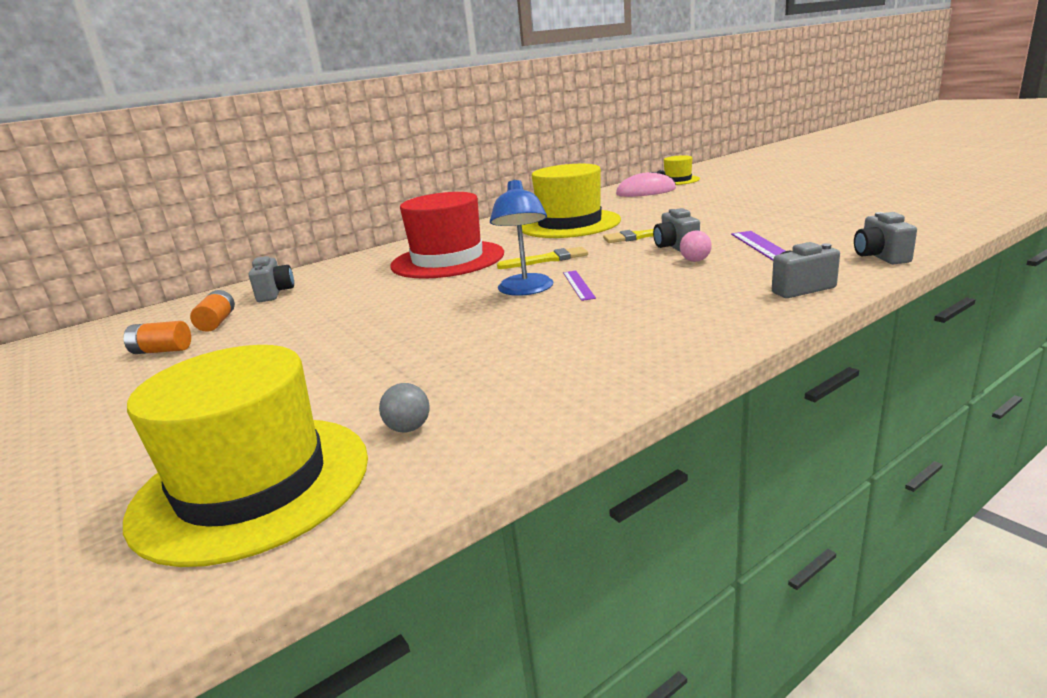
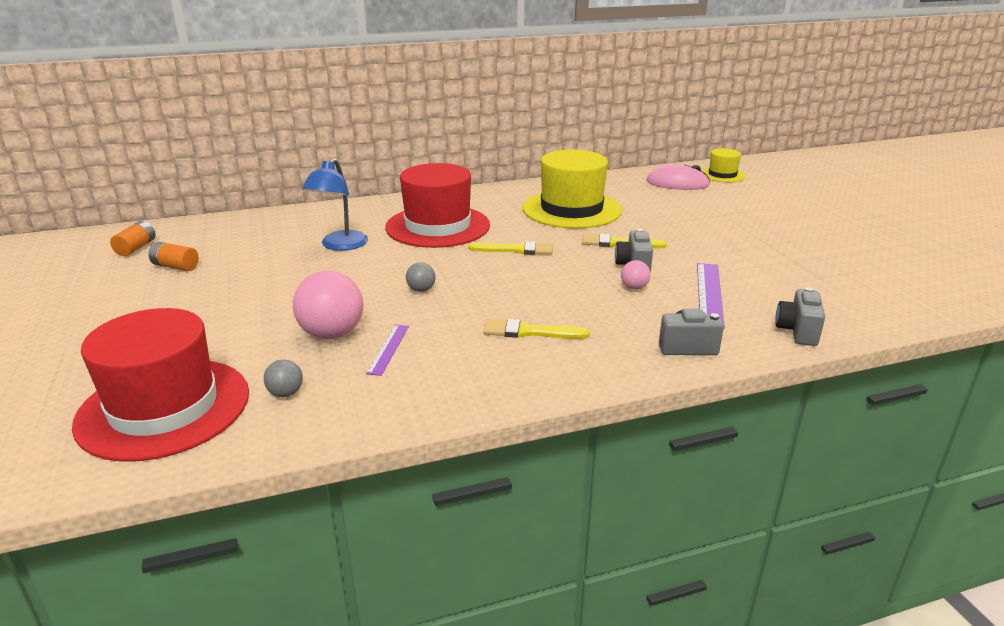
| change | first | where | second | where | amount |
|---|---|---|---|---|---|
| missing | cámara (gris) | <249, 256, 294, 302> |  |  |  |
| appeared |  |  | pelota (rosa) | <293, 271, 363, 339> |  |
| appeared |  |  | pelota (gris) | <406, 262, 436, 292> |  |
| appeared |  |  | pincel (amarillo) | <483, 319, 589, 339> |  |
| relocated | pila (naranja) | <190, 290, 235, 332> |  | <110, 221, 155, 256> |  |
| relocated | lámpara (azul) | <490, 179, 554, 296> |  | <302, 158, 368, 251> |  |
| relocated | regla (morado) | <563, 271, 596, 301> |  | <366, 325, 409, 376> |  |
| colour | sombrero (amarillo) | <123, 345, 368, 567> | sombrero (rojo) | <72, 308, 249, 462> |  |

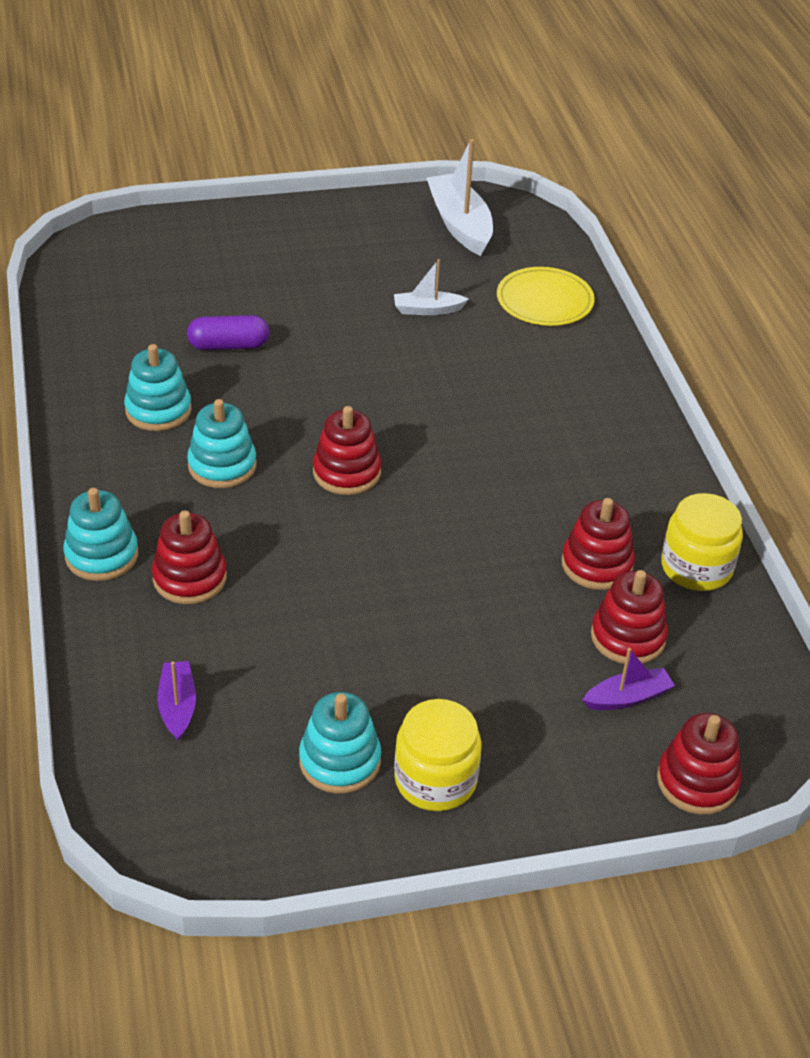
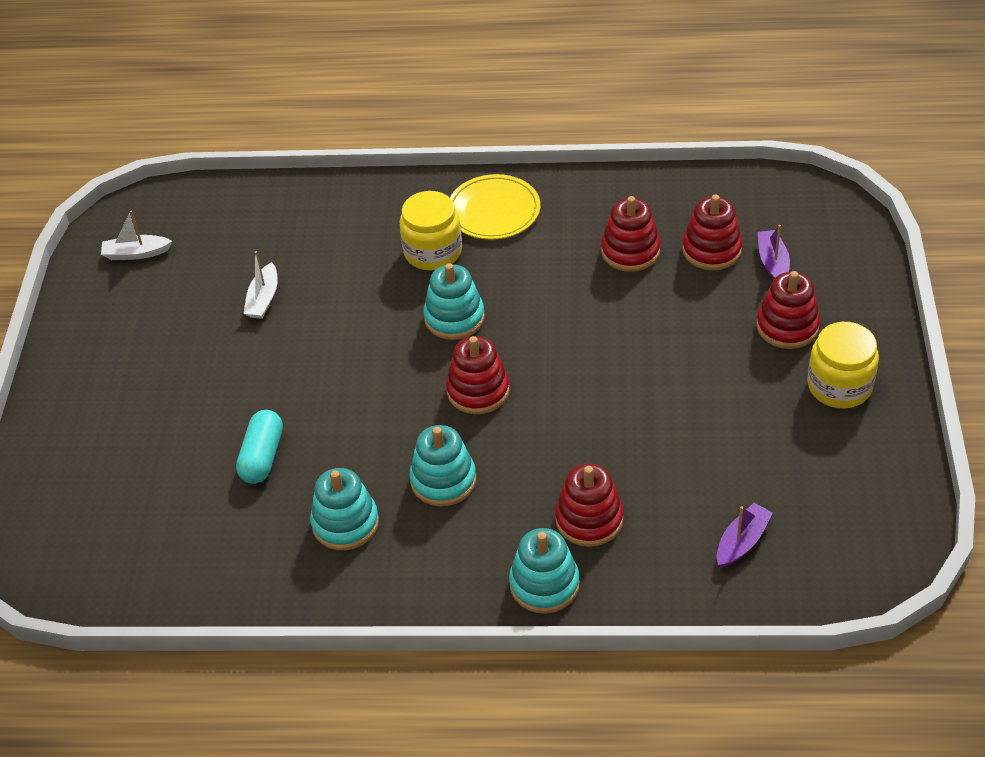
| change | first | where | second | where | amount |
|---|---|---|---|---|---|
| relocated | juguete apilable (turquesa) | <299, 692, 381, 794> |  | <423, 263, 485, 340> |  |
| relocated | plato (amarillo) | <497, 267, 595, 326> |  | <450, 174, 540, 239> |  |
| relocated | juguete apilable (rojo) | <657, 713, 742, 815> |  | <756, 271, 820, 349> |  |
| relocated | tarro (amarillo) | <661, 493, 743, 591> |  | <400, 191, 462, 270> |  |
| colour | cápsula (morado) | <187, 315, 269, 350> | cápsula (turquesa) | <236, 410, 283, 484> |  |
| spun | barco (morado) | <157, 661, 196, 741> |  | <717, 503, 773, 568> | 120 degrees clockwise |
| size | barco (blanco) | <427, 139, 493, 256> |  | <101, 210, 172, 260> | x0.55 |

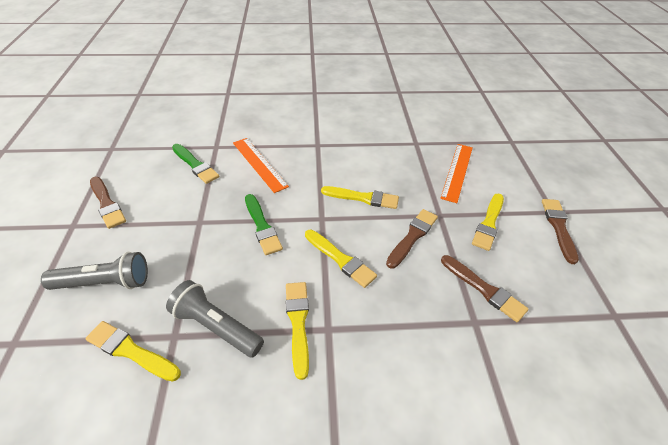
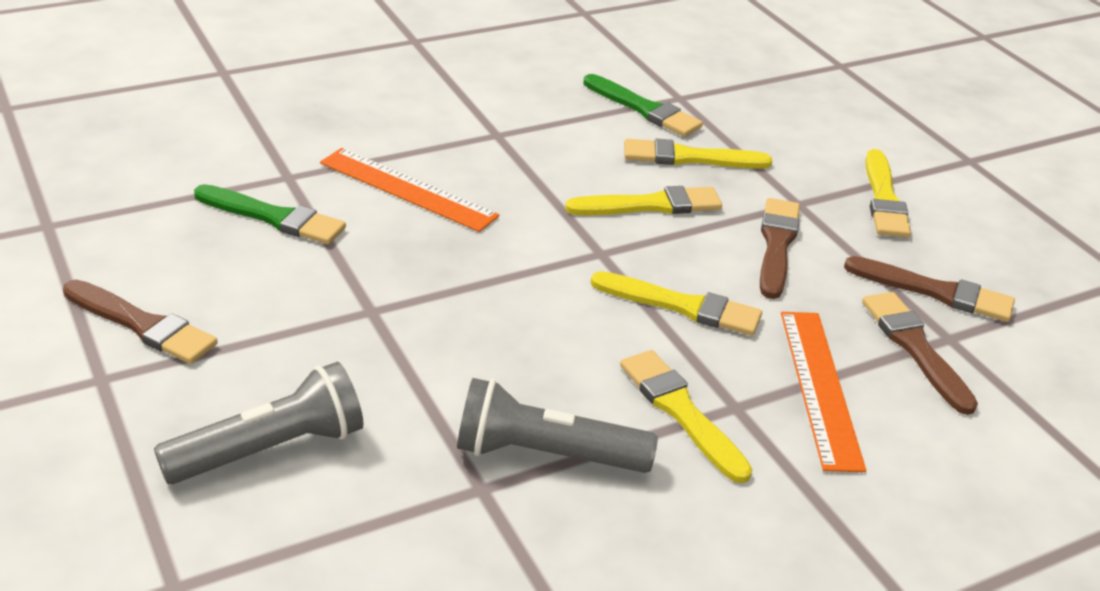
| change | first | where | second | where | amount |
|---|---|---|---|---|---|
| relocated | pincel (amarillo) | <85, 321, 181, 382> |  | <624, 139, 772, 169> |  |
| relocated | pincel (verde) | <245, 194, 283, 255> |  | <583, 74, 703, 137> |  |
| relocated | regla (naranja) | <440, 144, 473, 203> |  | <781, 312, 866, 472> |  |
| relocated | pincel (marrón) | <542, 199, 579, 264> |  | <862, 292, 978, 415> |  |

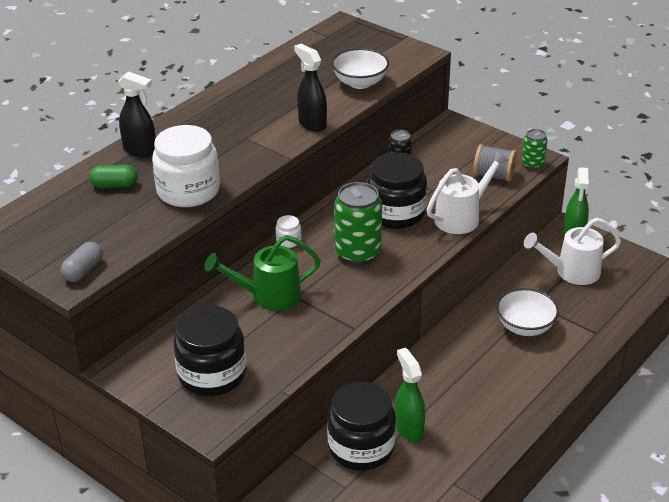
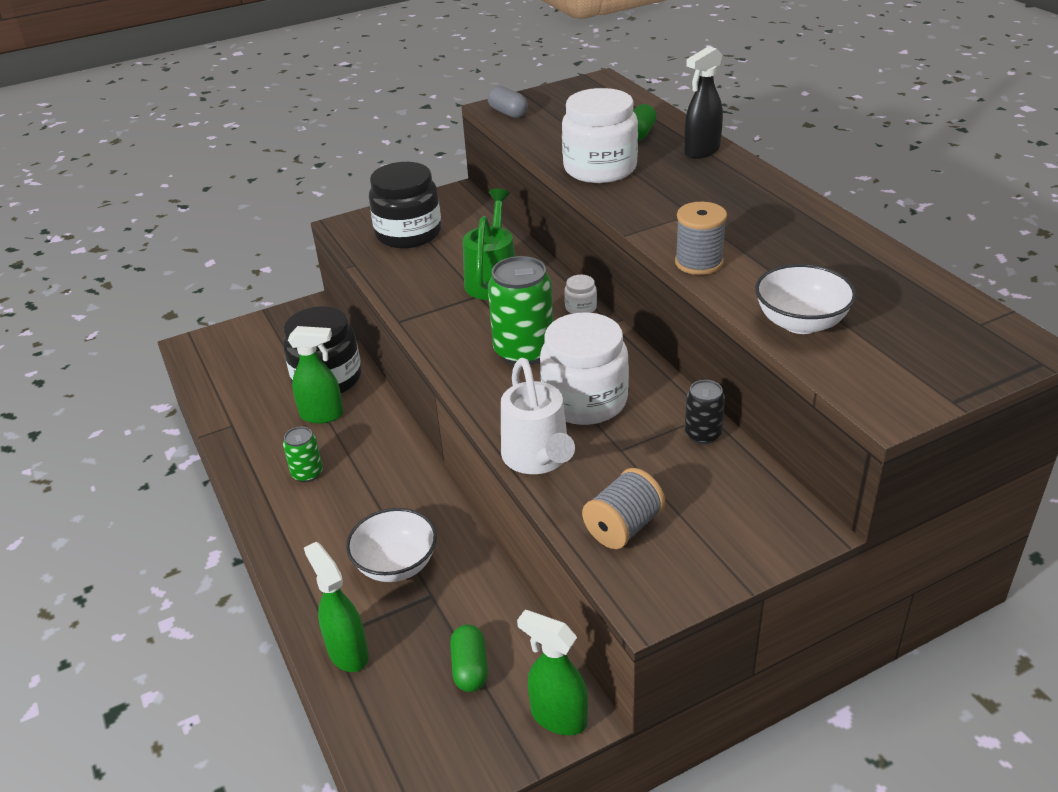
| change | first | where | second | where | amount |
|---|---|---|---|---|---|
| appeared |  |  | pulverizador (verde) | <304, 542, 369, 672> |  |
| relocated | lata (verde) | <522, 129, 548, 169> |  | <283, 427, 323, 482> |  |
| exchanged | pulverizador (negro) | <294, 44, 327, 132> | carrete (gris) | <675, 202, 727, 275> |  |
| exchanged | regadera (blanco) | <524, 217, 621, 285> | cápsula (verde) | <450, 624, 488, 692> |  |
| colour | tarro (negro) | <367, 153, 427, 229> | tarro (blanco) | <540, 312, 629, 425> |  |

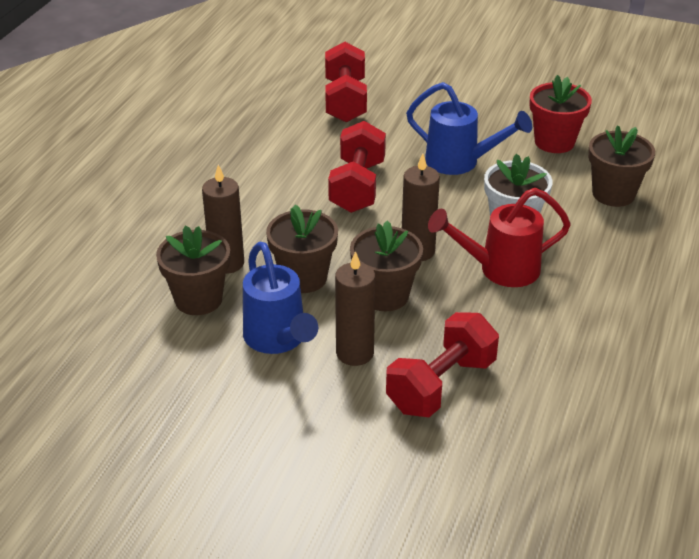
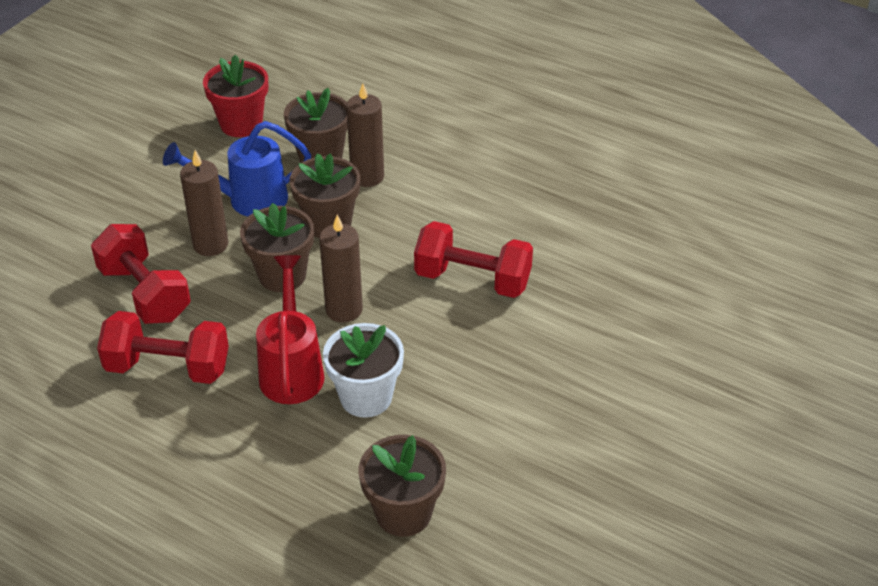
| change | first | where | second | where | amount |
|---|---|---|---|---|---|
| missing | regadera (azul) | <406, 82, 532, 175> |  |  |  |
| relocated | mancuerna (rojo) | <325, 42, 367, 122> |  | <97, 311, 229, 384> |  |
| relocated | maceta (rojo) | <529, 75, 592, 153> |  | <203, 55, 268, 137> |  |

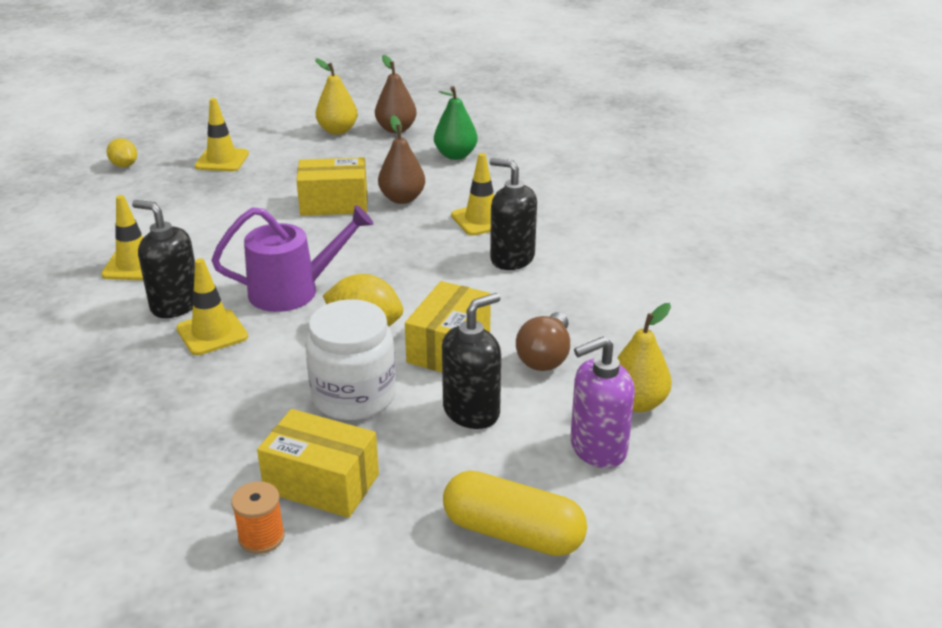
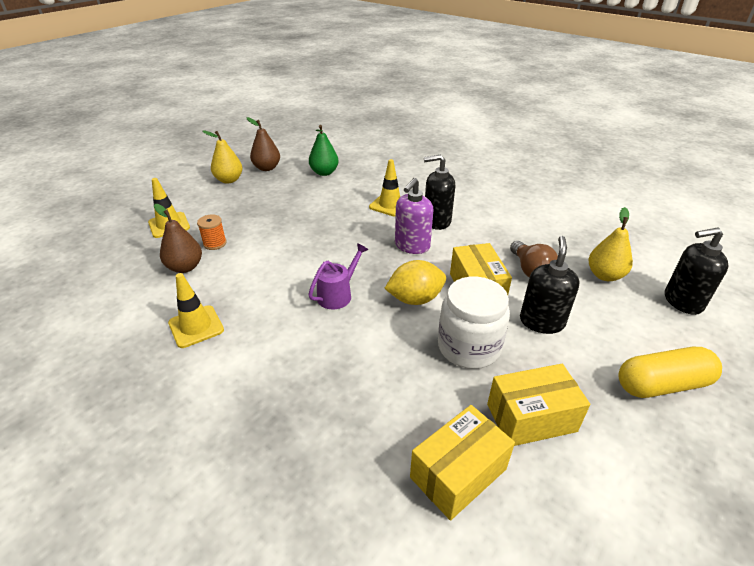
| change | first | where | second | where | amount |
|---|---|---|---|---|---|
| missing | limón (amarillo) | <107, 138, 137, 167> |  |  |  |
| missing | cono de tráfico (amarillo) | <176, 258, 248, 355> |  |  |  |
| relocated | dispensador de jabón (negro) | <132, 200, 195, 318> |  | <665, 228, 728, 315> |  |
| relocated | carrete (naranja) | <231, 481, 285, 554> |  | <197, 215, 227, 250> |  |
| relocated | caja (amarillo) | <296, 157, 367, 216> |  | <410, 405, 515, 521> |  |
| relocated | pera (marrón) | <378, 115, 425, 204> |  | <154, 204, 202, 273> |  |
| relocated | dispensador de jabón (morado) | <570, 336, 635, 468> |  | <395, 178, 434, 254> |  |
| size | regadera (morado) | <211, 205, 373, 312> |  | <308, 243, 368, 310> | x0.66 |

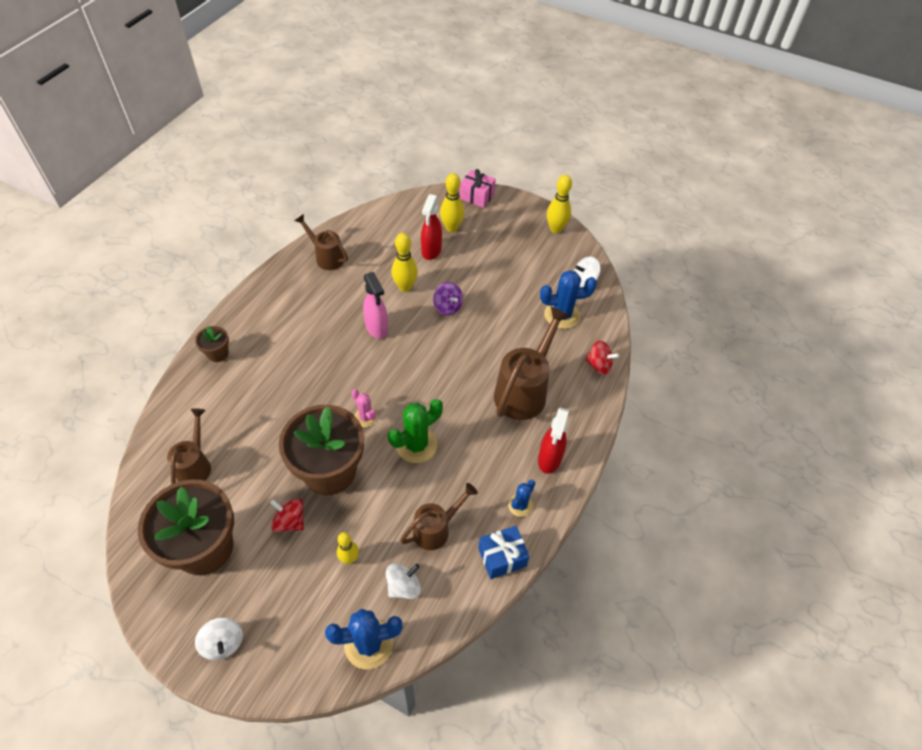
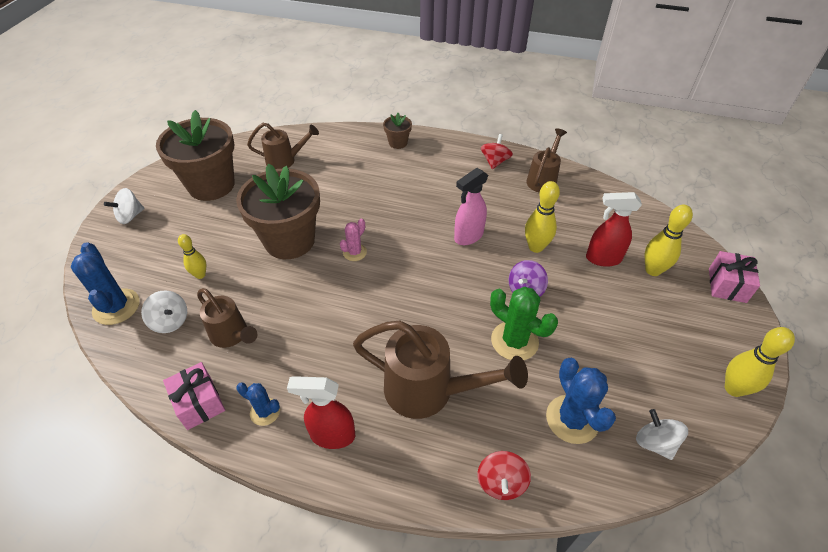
| change | first | where | second | where | amount |
|---|---|---|---|---|---|
| relocated | peonza (rojo) | <270, 498, 304, 532> |  | <481, 134, 513, 169> |  |
| relocated | cactus (verde) | <388, 399, 443, 463> |  | <490, 286, 558, 360> |  |
| colour | regalo (azul) | <478, 526, 530, 579> | regalo (rosa) | <163, 362, 225, 430> |  |

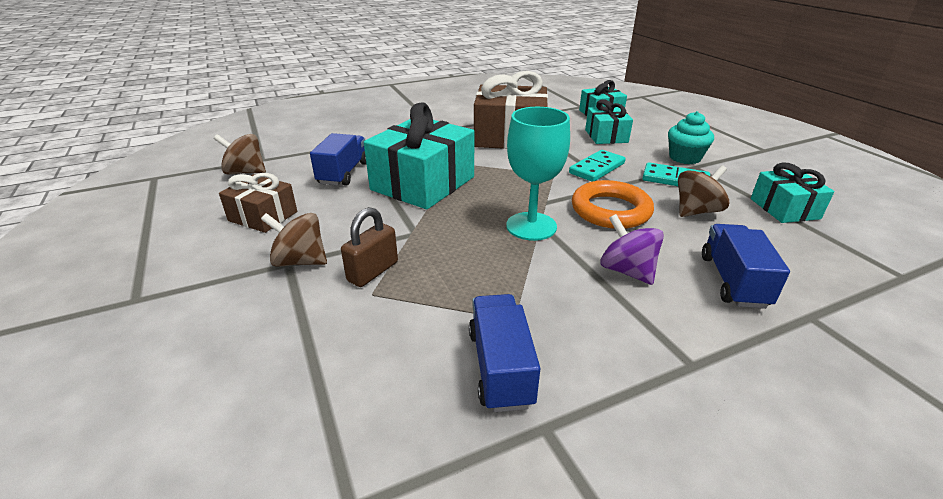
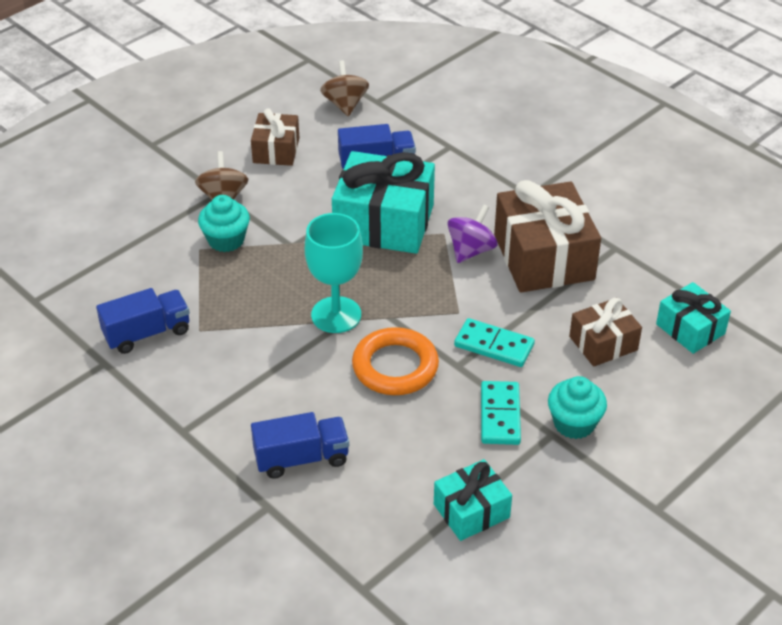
| change | first | where | second | where | amount |
|---|---|---|---|---|---|
| missing | peonza (marrón) | <678, 165, 729, 217> |  |  |  |
| relocated | peonza (morado) | <600, 214, 664, 285> |  | <447, 204, 497, 263> |  |
| exchanged | candado (marrón) | <341, 207, 398, 287> | magdalena (turquesa) | <198, 195, 250, 252> |  |
| colour | regalo (turquesa) | <585, 99, 633, 144> | regalo (marrón) | <569, 298, 642, 367> |  |

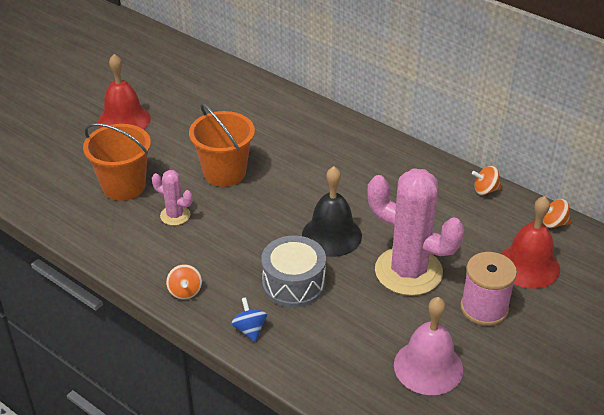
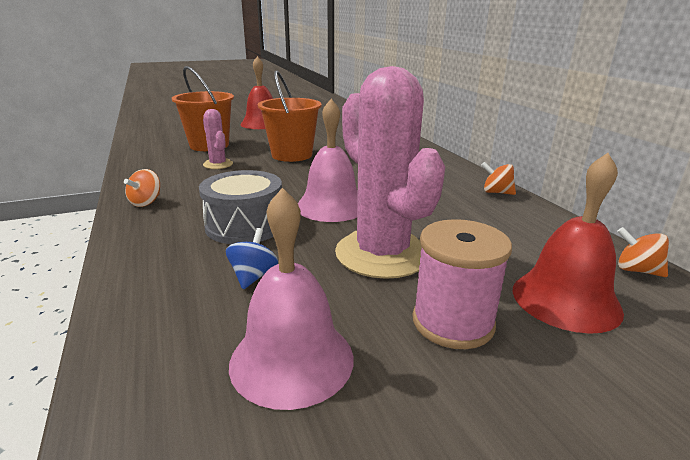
| change | first | where | second | where | amount |
|---|---|---|---|---|---|
| relocated | peonza (azul) | <232, 297, 267, 342> |  | <226, 228, 278, 289> |  |
| relocated | peonza (naranja) | <472, 166, 501, 195> |  | <481, 162, 516, 195> |  |
| colour | campana (negro) | <302, 166, 362, 257> | campana (rosa) | <298, 99, 358, 222> |  |

